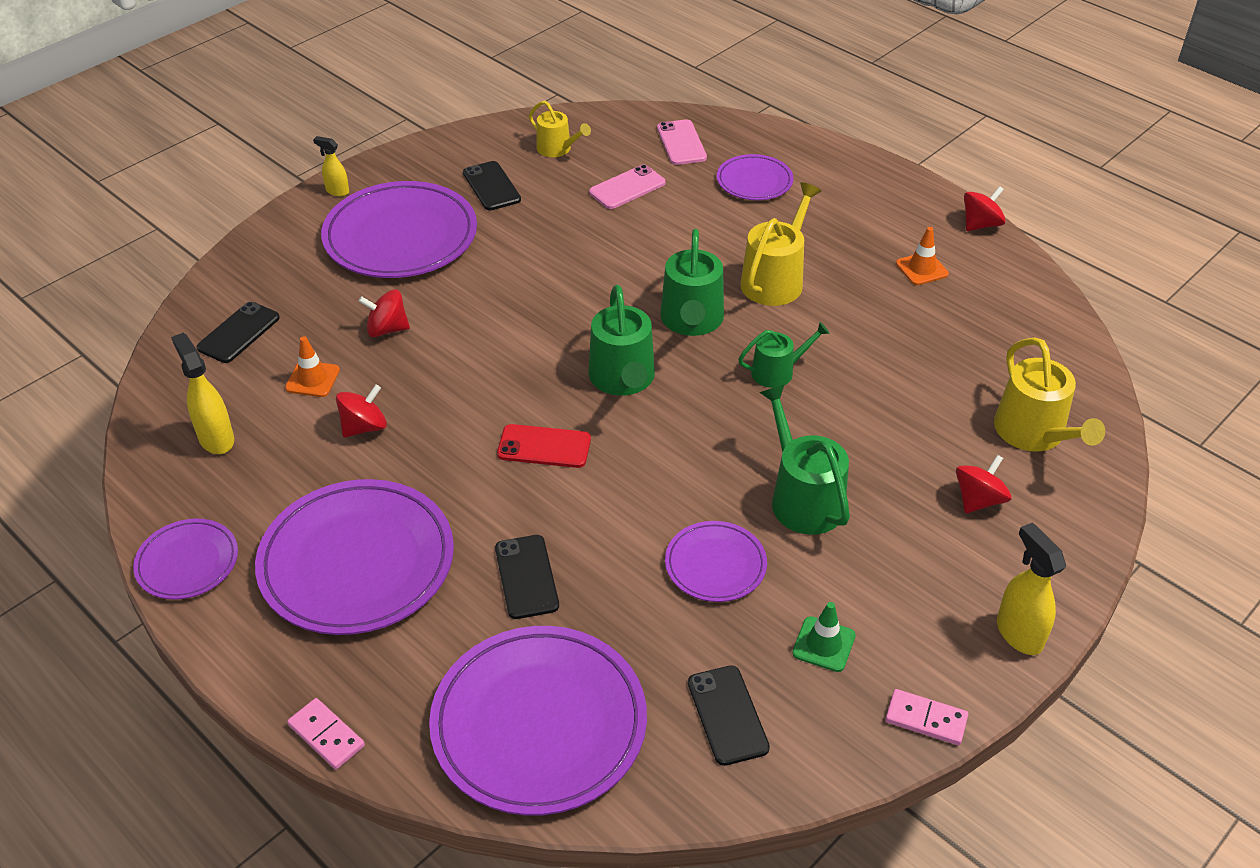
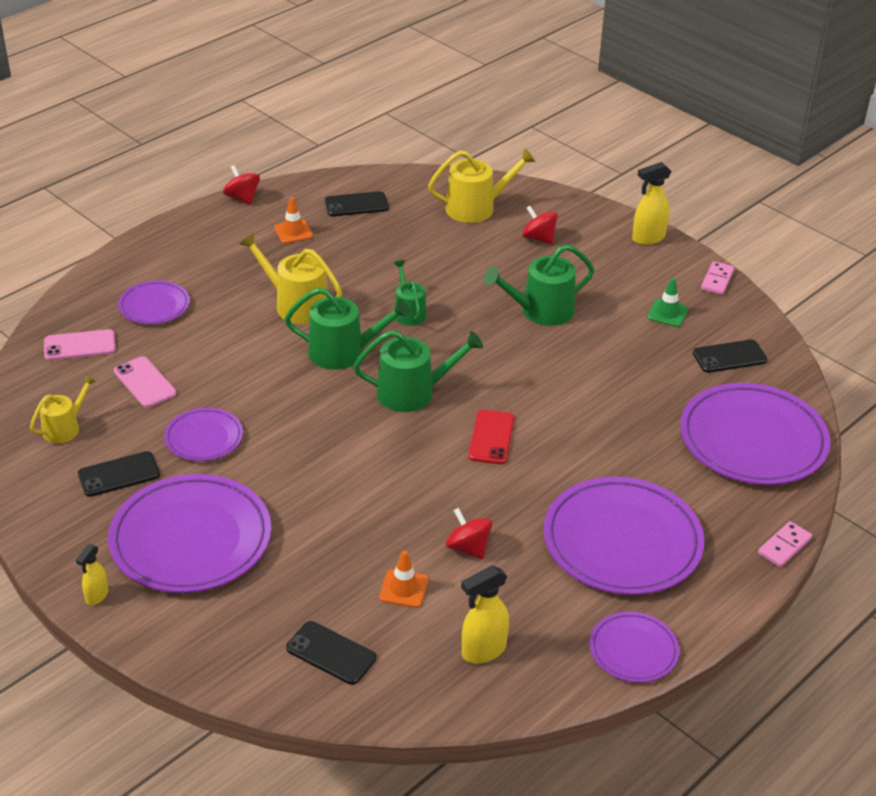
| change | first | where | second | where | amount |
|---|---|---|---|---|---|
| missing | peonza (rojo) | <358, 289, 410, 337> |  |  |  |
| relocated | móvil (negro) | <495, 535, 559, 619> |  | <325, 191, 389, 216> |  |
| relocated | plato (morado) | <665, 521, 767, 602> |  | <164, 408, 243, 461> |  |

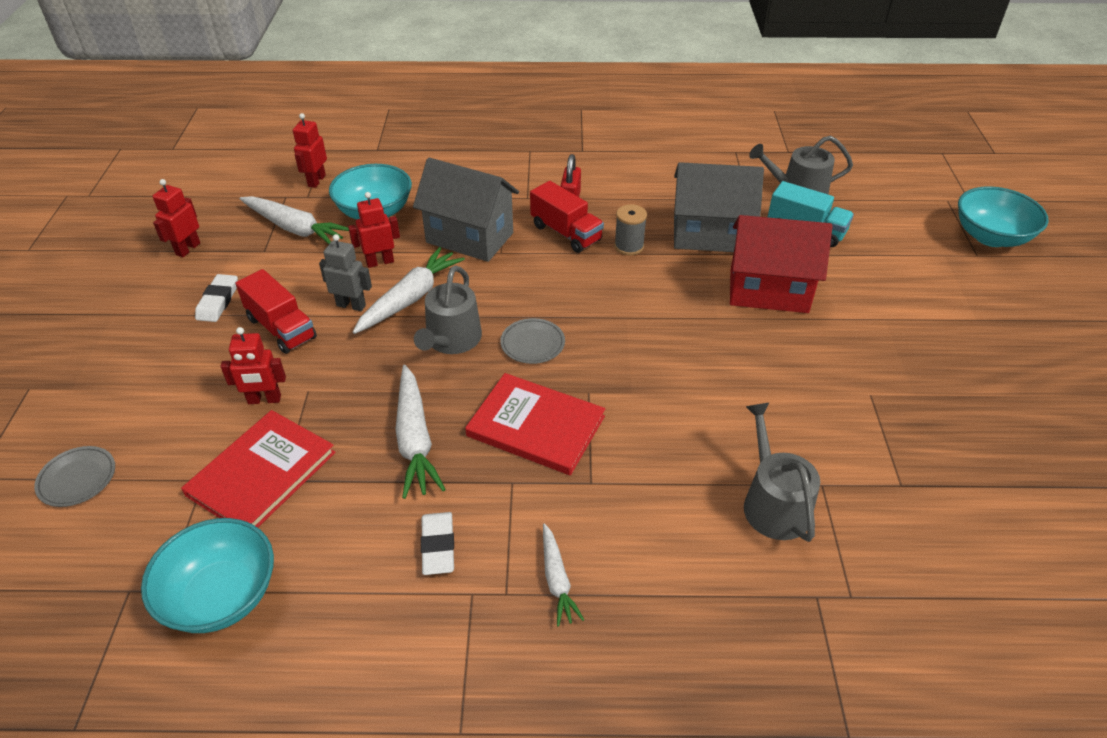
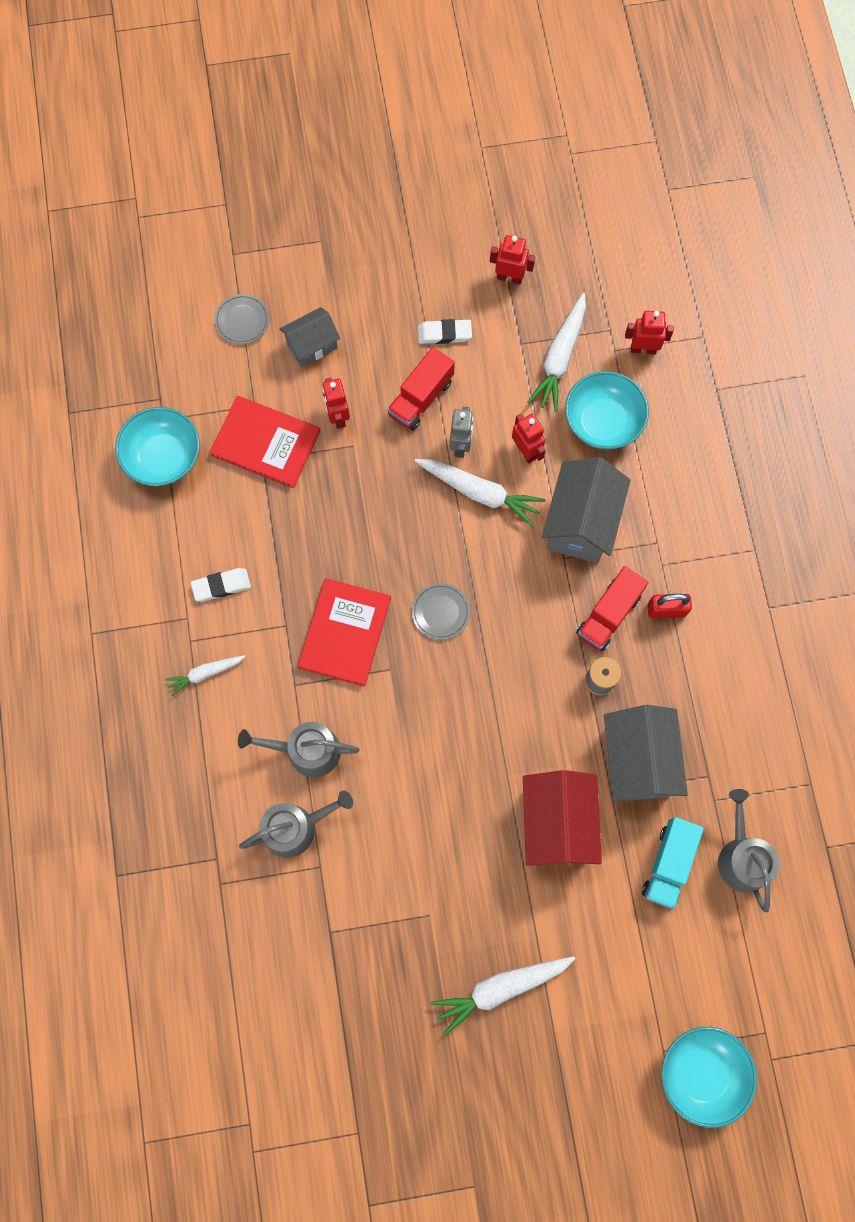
| change | first | where | second | where | amount |
|---|---|---|---|---|---|
| appeared |  |  | casa (gris) | <280, 307, 340, 367> |  |
| relocated | zanahoria (blanco) | <395, 365, 446, 499> |  | <431, 956, 575, 1036> |  |
| relocated | regadera (gris) | <414, 265, 482, 354> |  | <238, 722, 360, 777> |  |

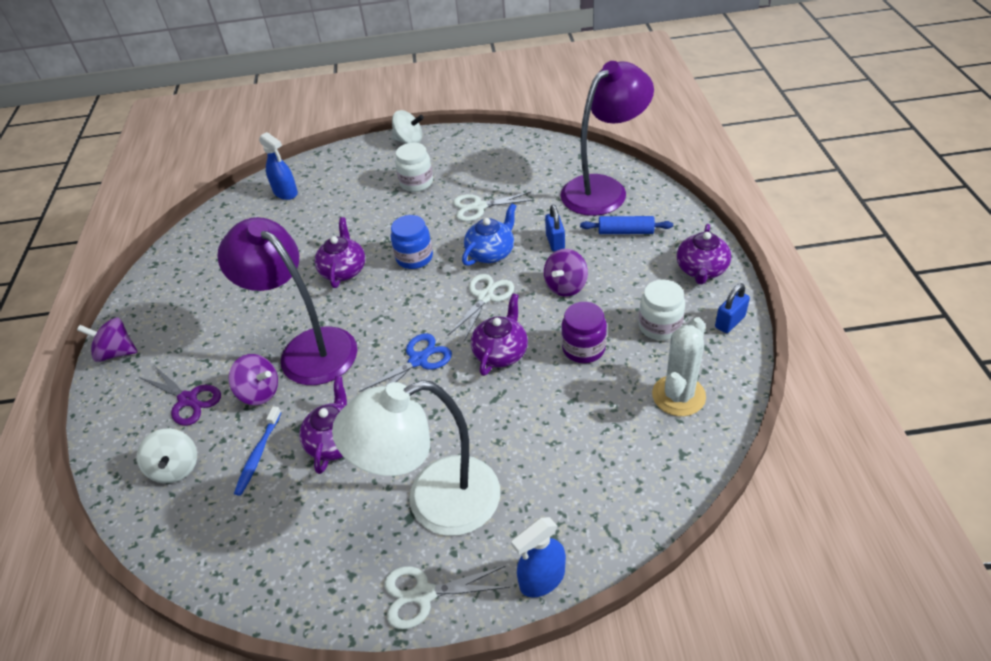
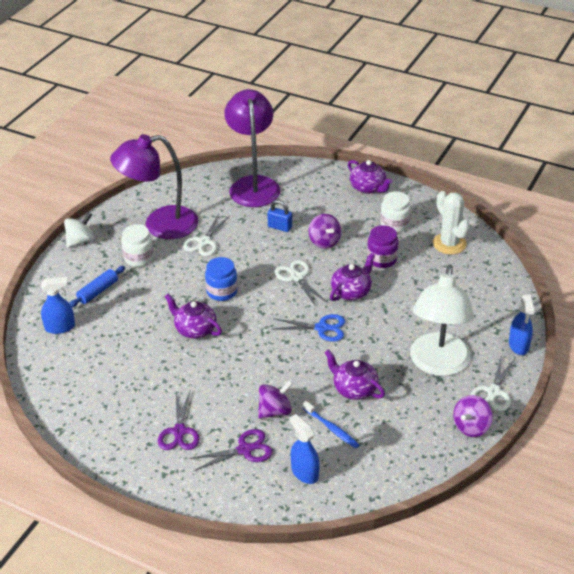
| change | first | where | second | where | amount |
|---|---|---|---|---|---|
| missing | tetera (azul) | <462, 203, 516, 266> |  |  |  |
| missing | candado (azul) | <715, 283, 750, 333> |  |  |  |
| appeared |  |  | tijeras (morado) | <158, 389, 200, 450> |  |
| relocated | peonza (morado) | <77, 318, 137, 362> |  | <453, 395, 493, 437> |  |
| relocated | lámpara (morado) | <217, 217, 357, 385> |  | <110, 134, 198, 239> |  |
| relocated | rodillo (azul) | <580, 216, 673, 234> |  | <69, 266, 125, 308> |  |
| exchanged | peonza (blanco) | <137, 429, 197, 483> | pulverizador (azul) | <290, 414, 320, 484> |  |
| spun | tijeras (azul) | <359, 333, 452, 392> |  | <273, 314, 345, 342> | 105 degrees clockwise |
| spun | tetera (morado) | <471, 293, 528, 376> |  | <330, 253, 375, 301> | 75 degrees clockwise |

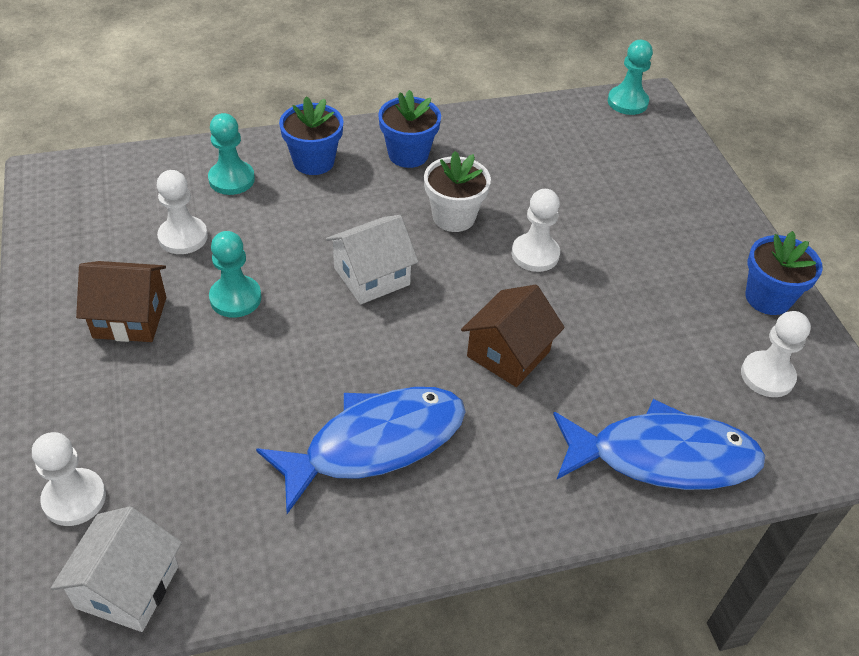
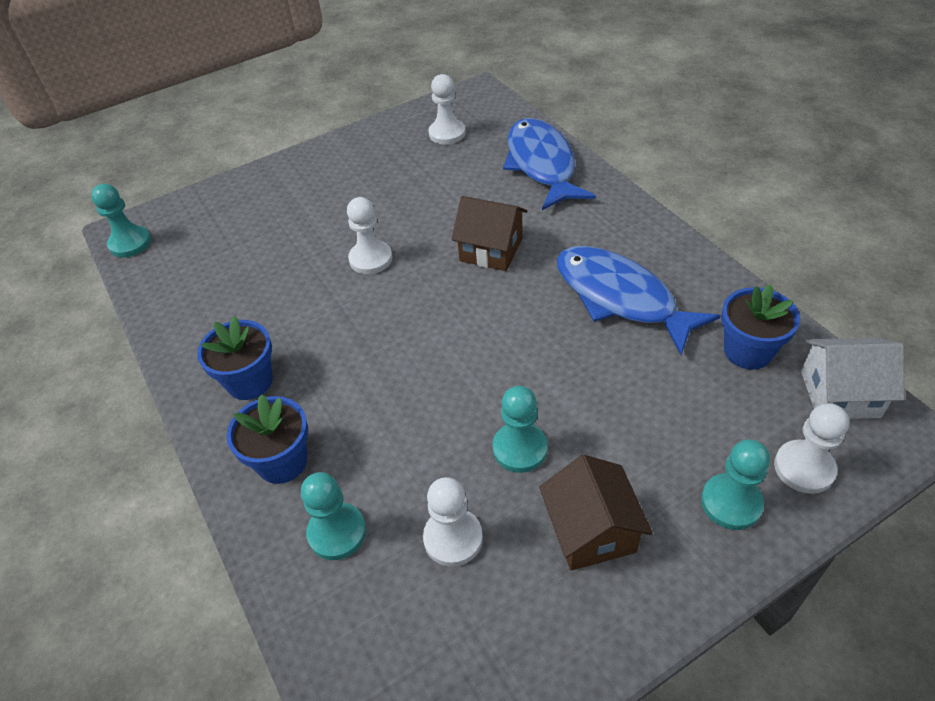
| change | first | where | second | where | amount |
|---|---|---|---|---|---|
| missing | casa (blanco) | <326, 215, 419, 304> |  |  |  |
| missing | maceta (blanco) | <424, 151, 491, 232> |  |  |  |
| appeared |  |  | peón (turquesa) | <701, 439, 770, 530> |  |
| relocated | maceta (azul) | <746, 231, 823, 315> |  | <721, 284, 800, 370> |  |

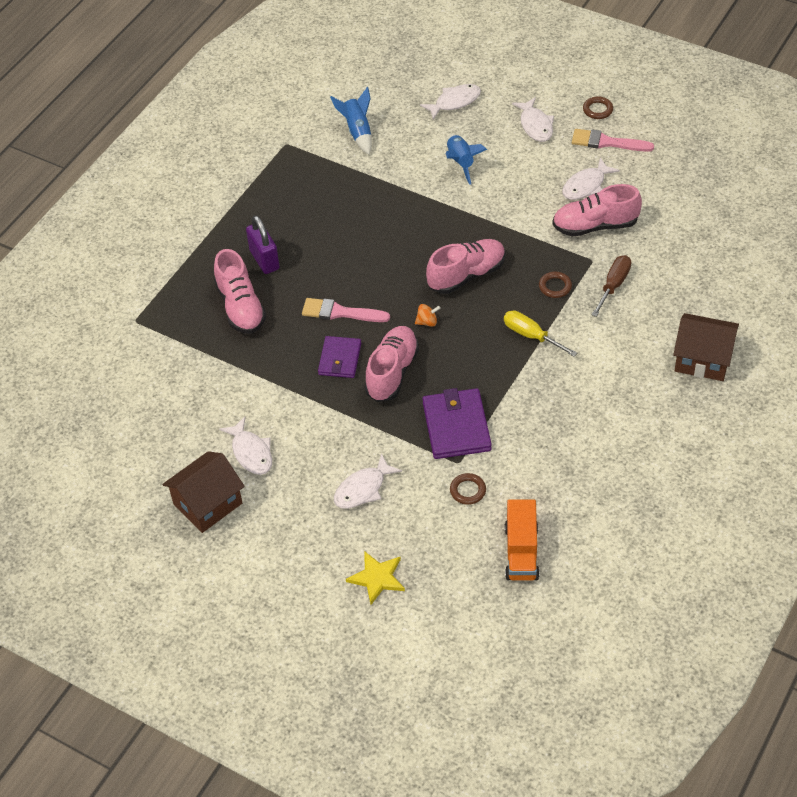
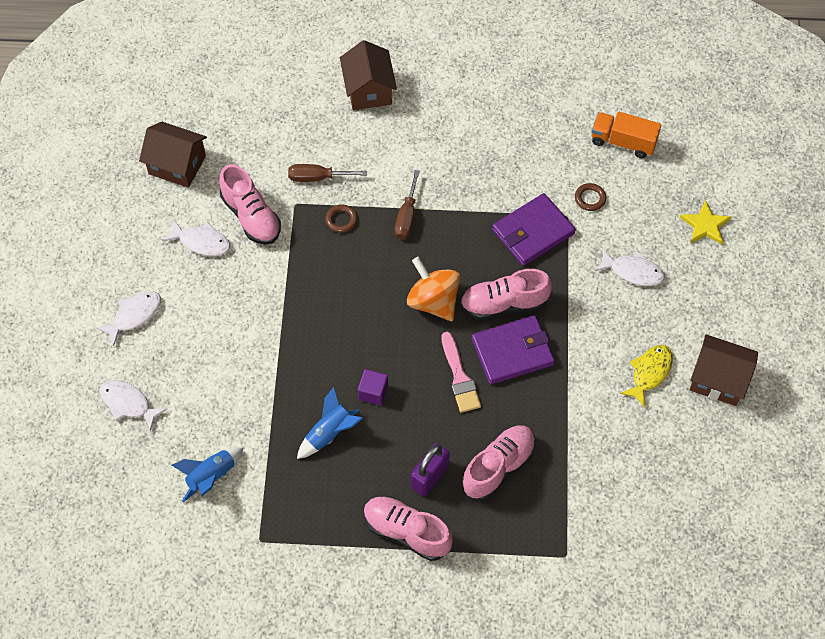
| change | first | where | second | where | amount |
|---|---|---|---|---|---|
| missing | pincel (rosa) | <572, 129, 654, 152> |  |  |  |
| missing | anillo (marrón) | <583, 96, 613, 119> |  |  |  |
| appeared |  |  | casa (marrón) | <139, 122, 207, 188> |  |
| appeared |  |  | cubo (morado) | <358, 369, 388, 405> |  |
| relocated | zapato (rosa) | <426, 239, 506, 294> |  | <364, 496, 453, 561> |  |
| relocated | cohete (azul) | <445, 134, 487, 185> |  | <297, 387, 363, 459> |  |
| colour | pez (blanco) | <219, 417, 272, 475> | pez (amarillo) | <620, 345, 673, 407> |  |
| colour | destornillador (amarillo) | <504, 311, 577, 357> | destornillador (marrón) | <395, 170, 420, 239> |  |
| spun | camión (naranja) | <505, 500, 540, 580> |  | <591, 112, 661, 158> | 135 degrees counterclockwise |
| size | cartera (morado) | <318, 336, 361, 378> |  | <472, 315, 555, 385> | x1.53 |
| size | peonza (naranja) | <415, 304, 441, 327> |  | <407, 257, 460, 321> | x2.35 |

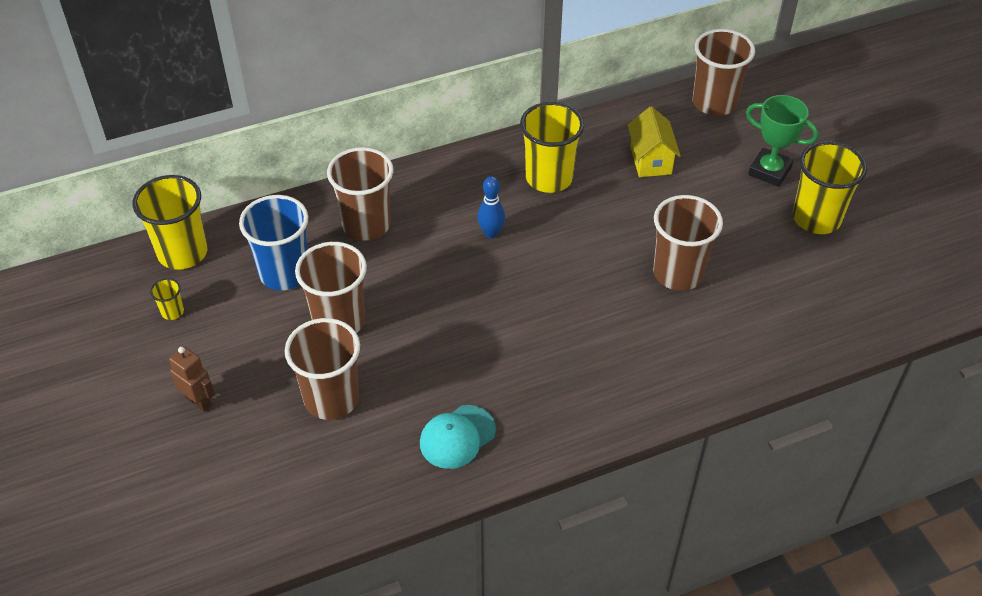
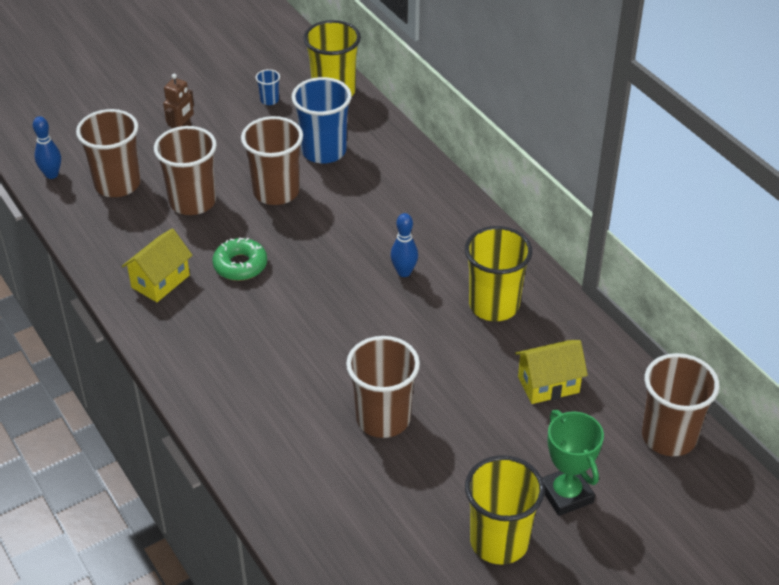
| change | first | where | second | where | amount |
|---|---|---|---|---|---|
| appeared |  |  | bolo (azul) | <33, 116, 61, 179> |  |
| appeared |  |  | rosquilla (verde) | <213, 238, 267, 281> |  |
| relocated | vaso (marrón) | <327, 147, 393, 241> |  | <76, 109, 141, 197> |  |
| exchanged | gorra (turquesa) | <420, 405, 496, 469> | casa (amarillo) | <122, 229, 192, 302> |  |
| colour | vaso (amarillo) | <150, 278, 184, 320> | vaso (azul) | <256, 69, 280, 105> |  |
| spun | trofeo (verde) | <746, 95, 819, 187> |  | <542, 410, 604, 516> | 45 degrees counterclockwise |

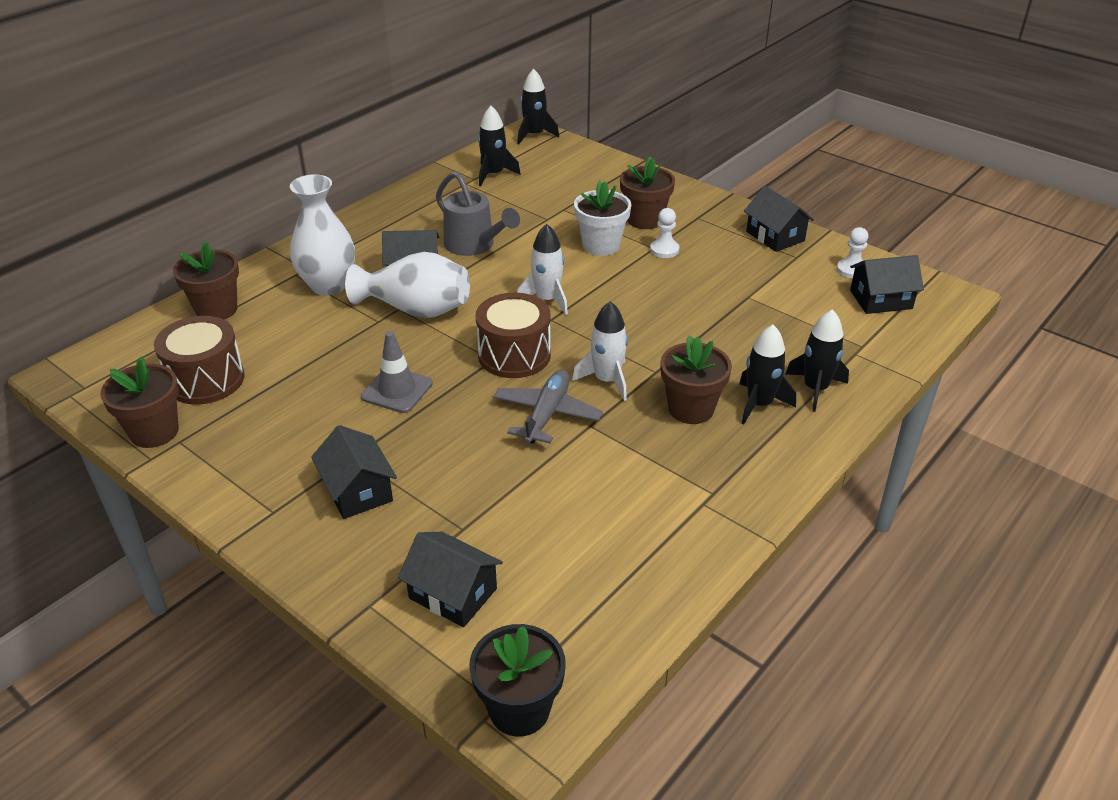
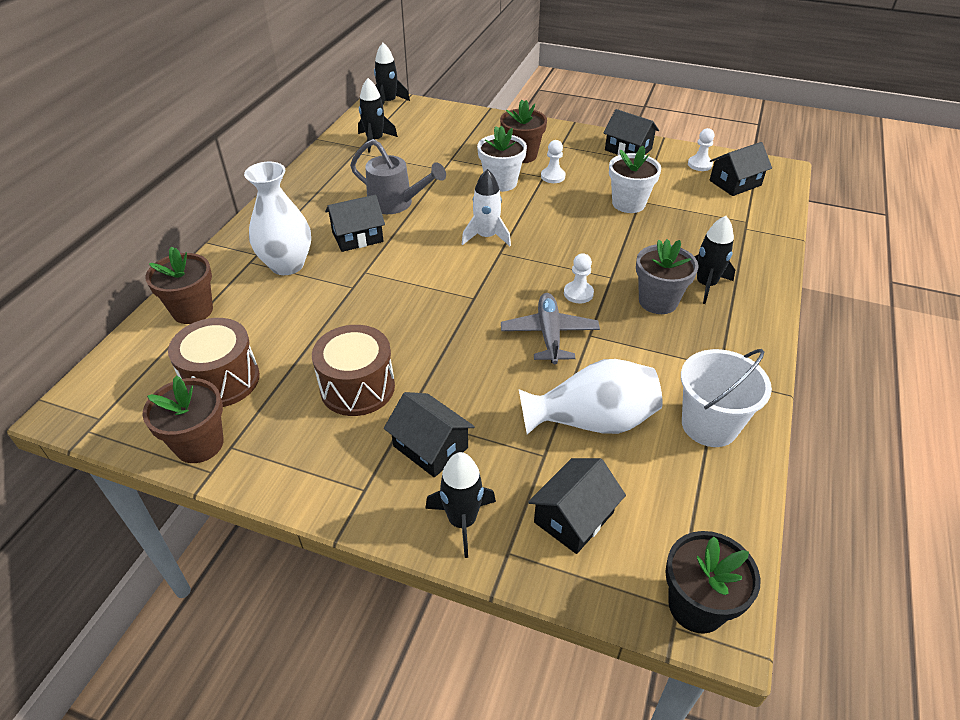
| change | first | where | second | where | amount |
|---|---|---|---|---|---|
| missing | cono de tráfico (gris) | <361, 331, 433, 413> |  |  |  |
| appeared |  |  | maceta (blanco) | <609, 146, 661, 213> |  |
| appeared |  |  | balde (blanco) | <681, 349, 772, 447> |  |
| relocated | florero (blanco) | <345, 252, 470, 318> |  | <519, 359, 663, 434> |  |
| relocated | tambor (marrón) | <476, 293, 551, 378> |  | <312, 325, 395, 416> |  |
| relocated | cohete (negro) | <785, 309, 849, 412> |  | <425, 452, 496, 558> |  |
| exchanged | cohete (blanco) | <572, 301, 628, 401> | peón (blanco) | <564, 254, 594, 303> |  |
| colour | maceta (marrón) | <660, 335, 732, 424> | maceta (gris) | <636, 239, 699, 314> |  |
| spun | casa (negro) | <398, 532, 503, 627> |  | <528, 458, 626, 554> | 60 degrees counterclockwise |

